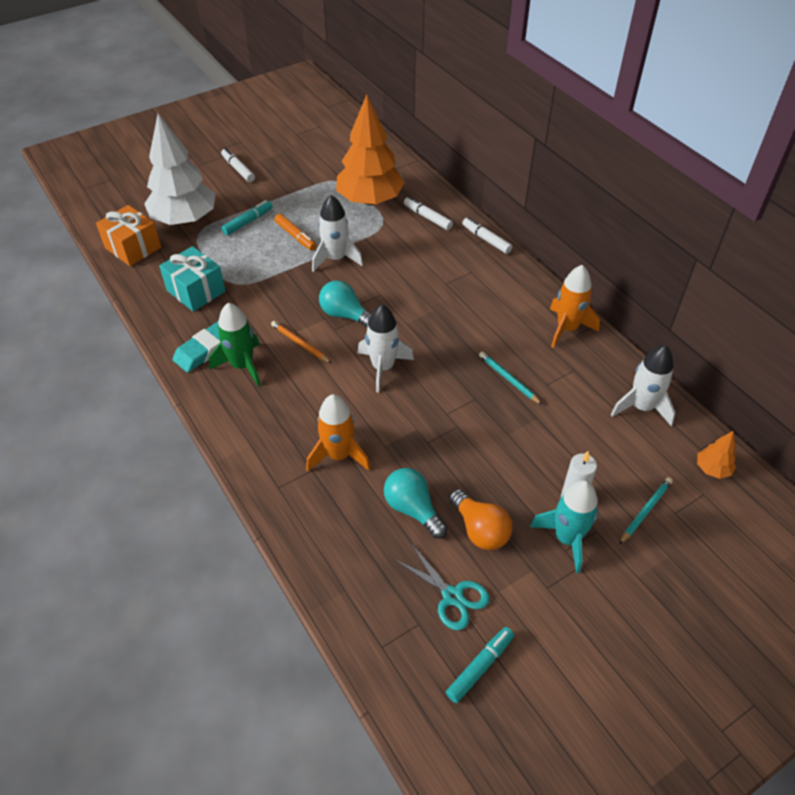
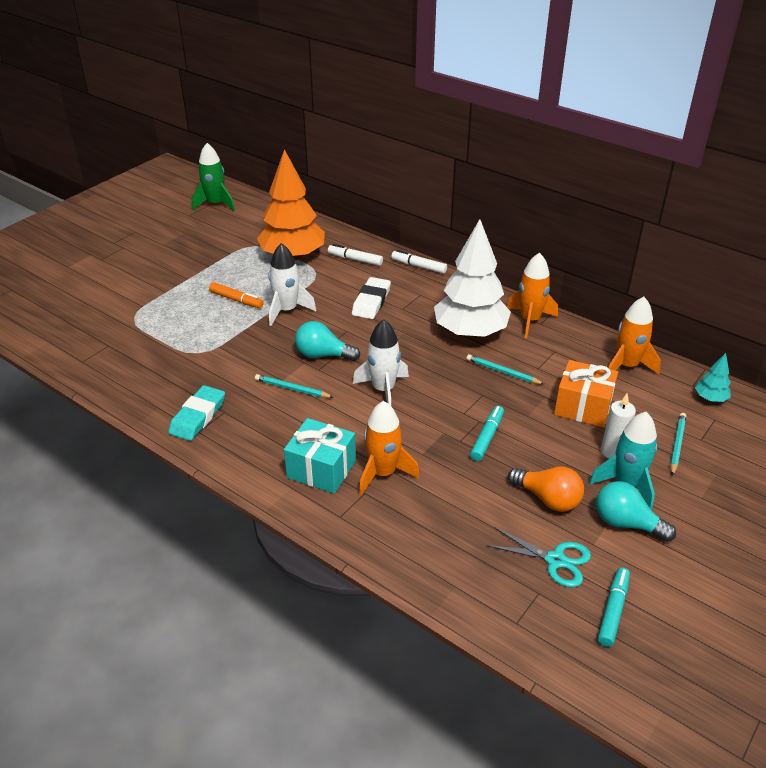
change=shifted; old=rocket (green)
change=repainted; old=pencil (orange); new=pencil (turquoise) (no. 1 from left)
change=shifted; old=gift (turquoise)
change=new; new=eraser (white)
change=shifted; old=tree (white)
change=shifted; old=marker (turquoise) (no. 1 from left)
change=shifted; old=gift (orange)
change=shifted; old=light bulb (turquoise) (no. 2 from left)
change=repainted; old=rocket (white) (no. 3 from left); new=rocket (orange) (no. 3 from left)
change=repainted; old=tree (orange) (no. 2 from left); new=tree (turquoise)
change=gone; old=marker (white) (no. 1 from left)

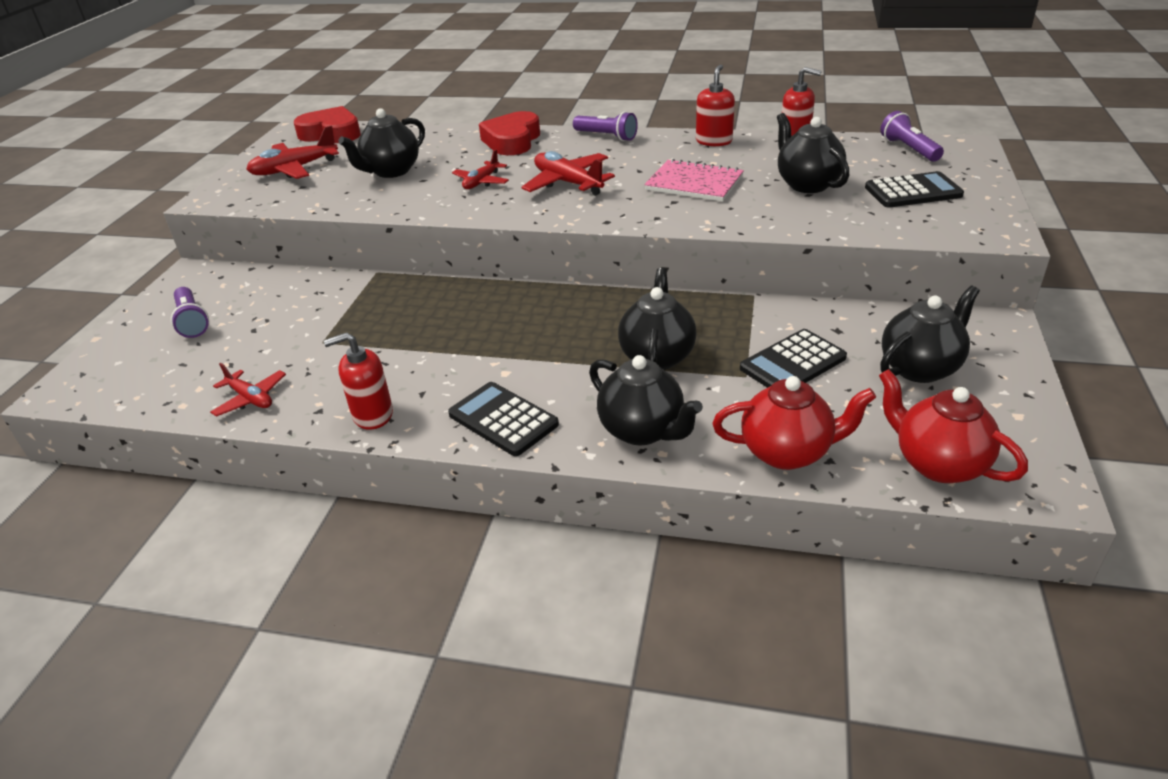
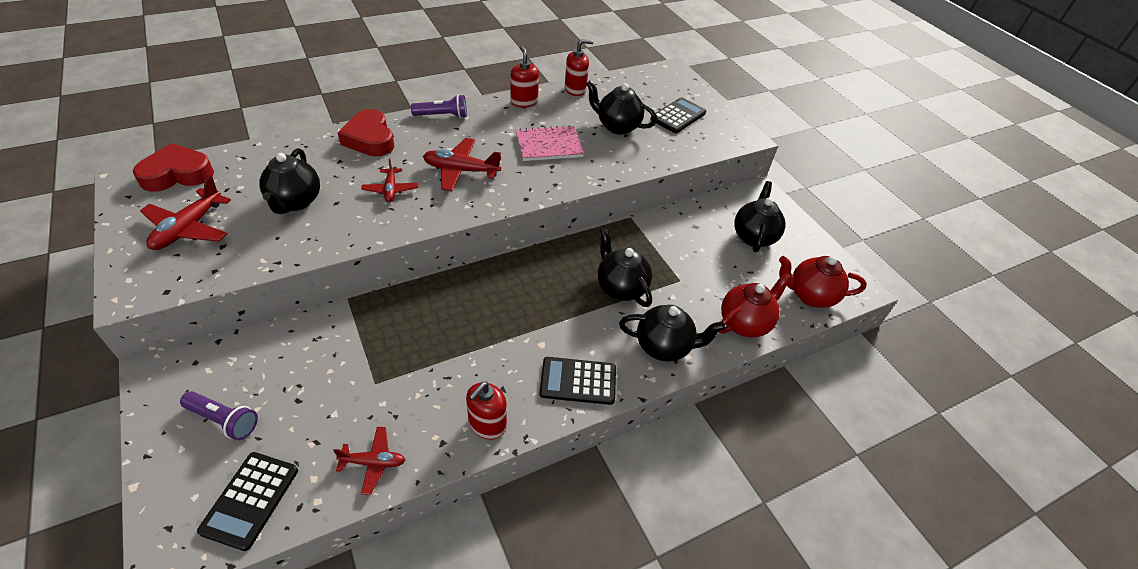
change=shifted; old=calculator (black) (no. 2 from left in the first image); new=calculator (black) (no. 1 from left)
change=gone; old=flashlight (purple) (no. 3 from left)

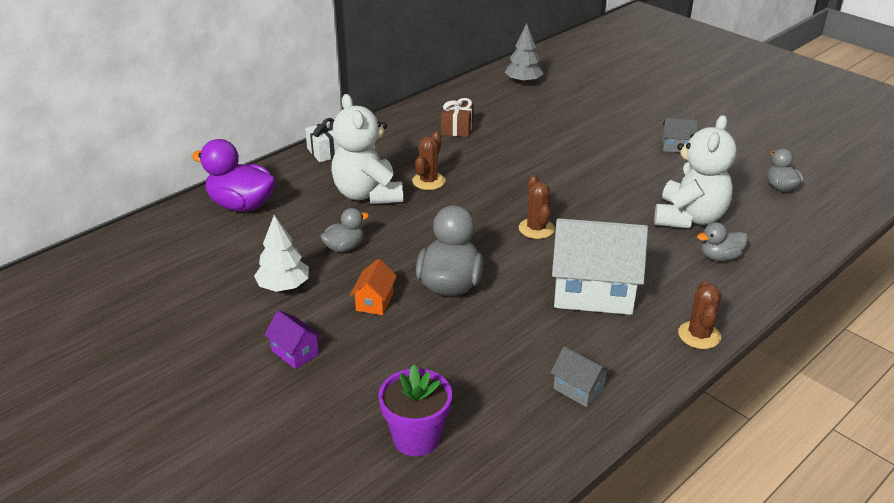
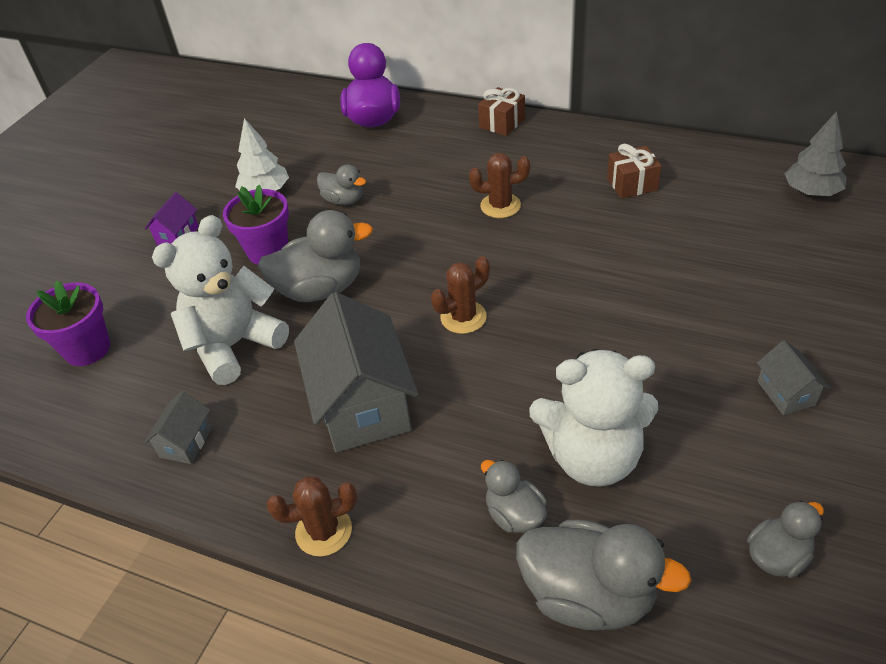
change=shifted; old=teddy bear (white) (no. 1 from left)
change=swapped; old=house (orange); new=flower pot (purple) (no. 2 from left)
change=repainted; old=house (white); new=house (grey) (no. 2 from left)
change=repainted; old=gift (white); new=gift (brown) (no. 1 from left)
change=new; new=duck (grey) (no. 4 from left)

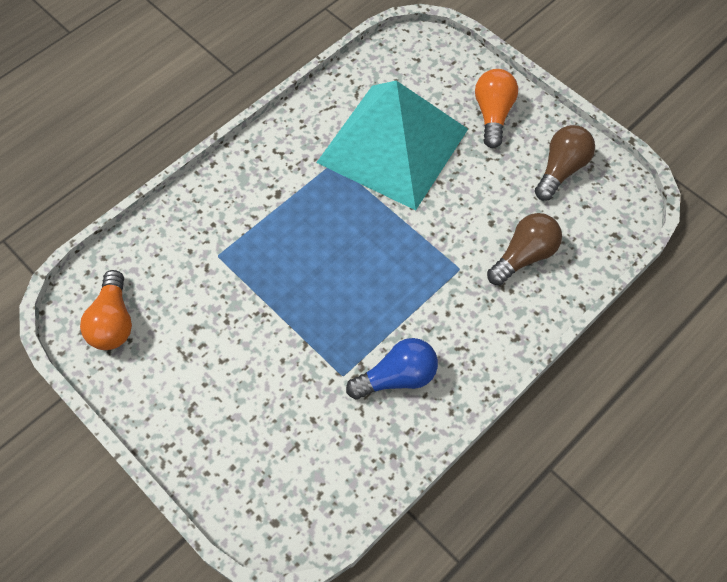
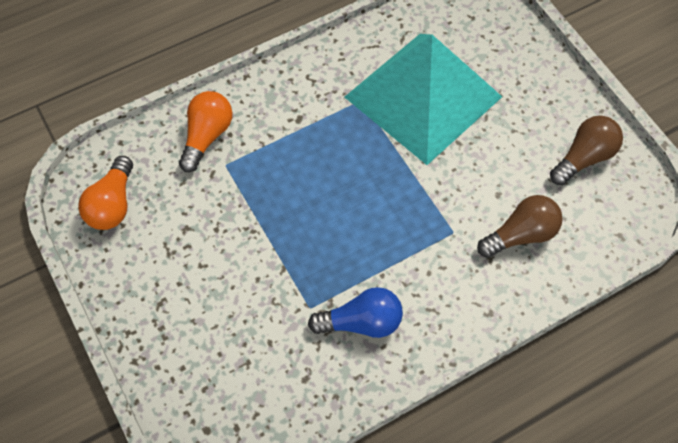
change=shifted; old=light bulb (orange) (no. 2 from left)

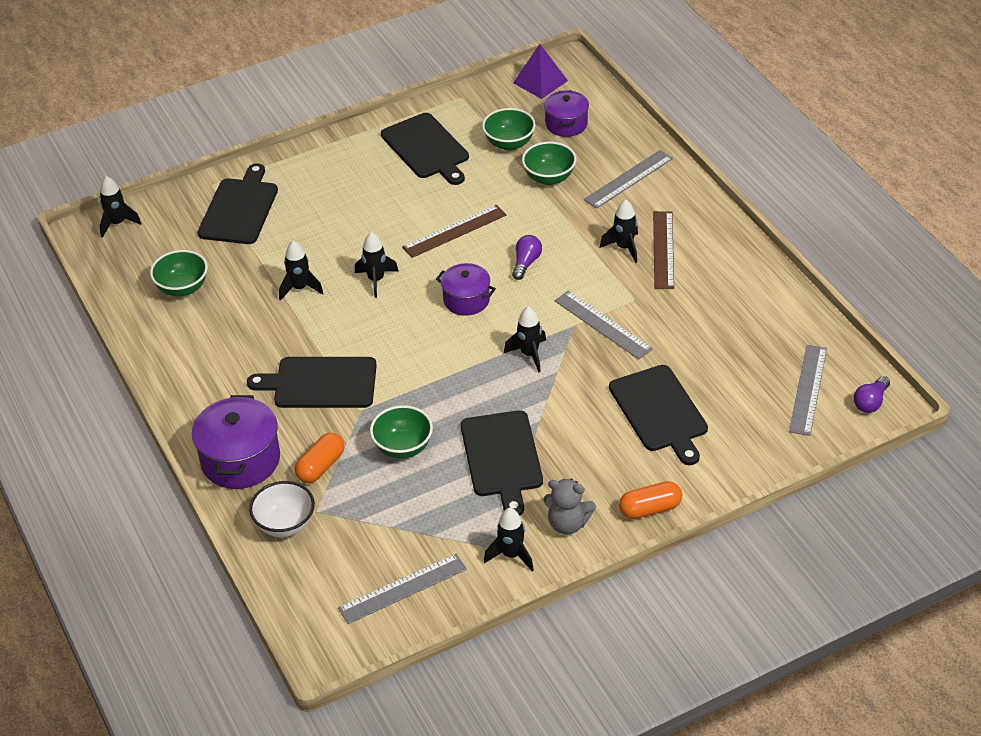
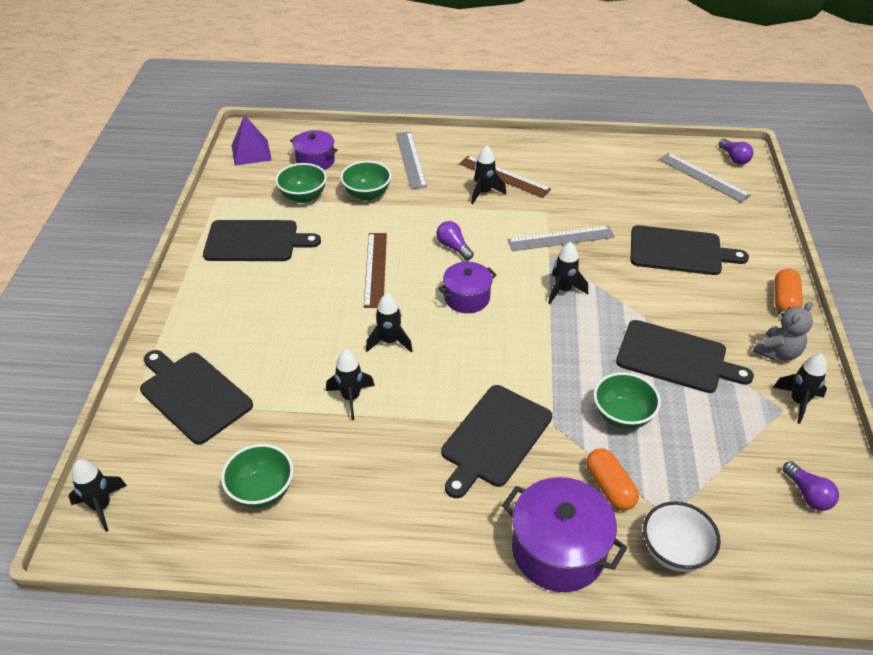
change=swapped; old=ruler (grey) (no. 1 from left); new=light bulb (purple) (no. 3 from left)

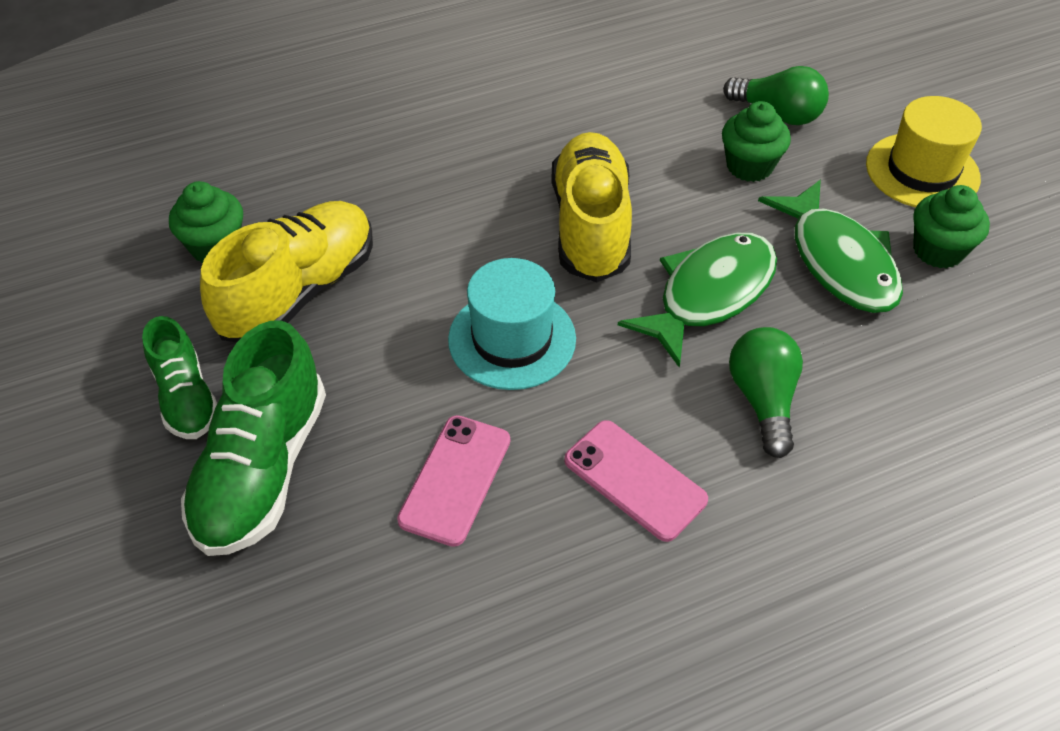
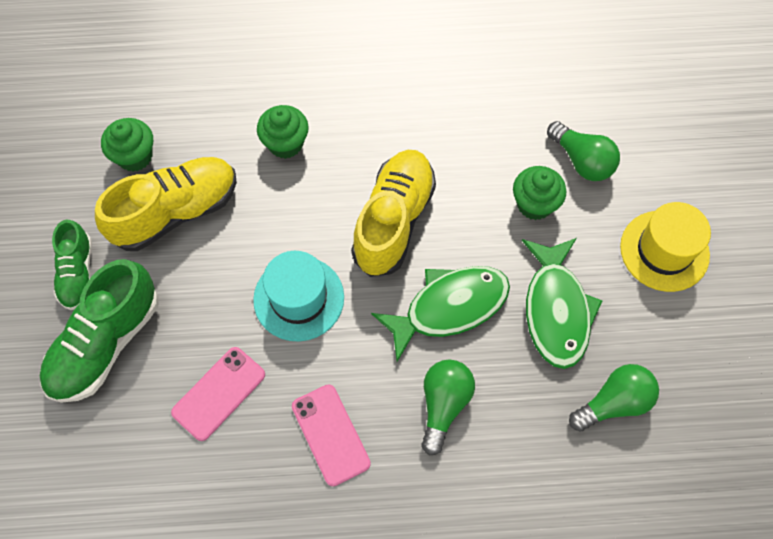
change=shifted; old=cupcake (green) (no. 3 from left in the first image); new=cupcake (green) (no. 2 from left)
change=new; new=light bulb (green) (no. 3 from left)

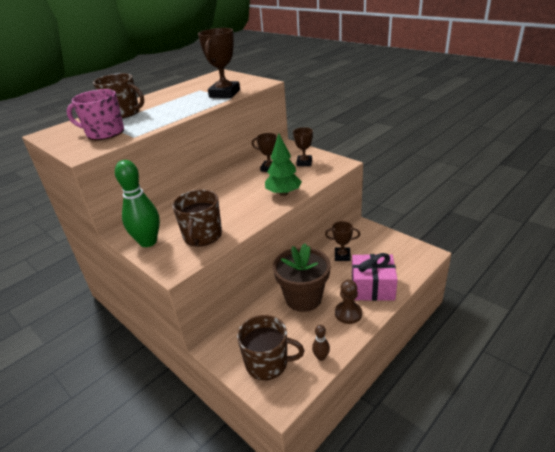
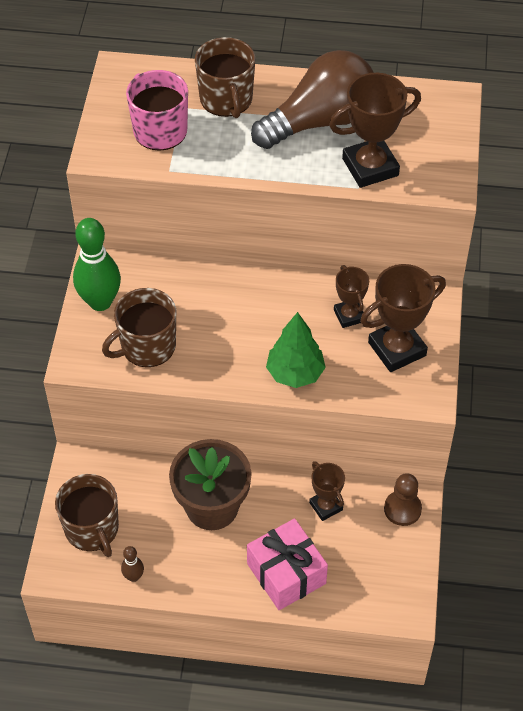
change=new; new=light bulb (brown)
change=scaled; old=trophy (brown) (no. 3 from left in the first image); factor=1.7
change=shifted; old=pawn (brown)

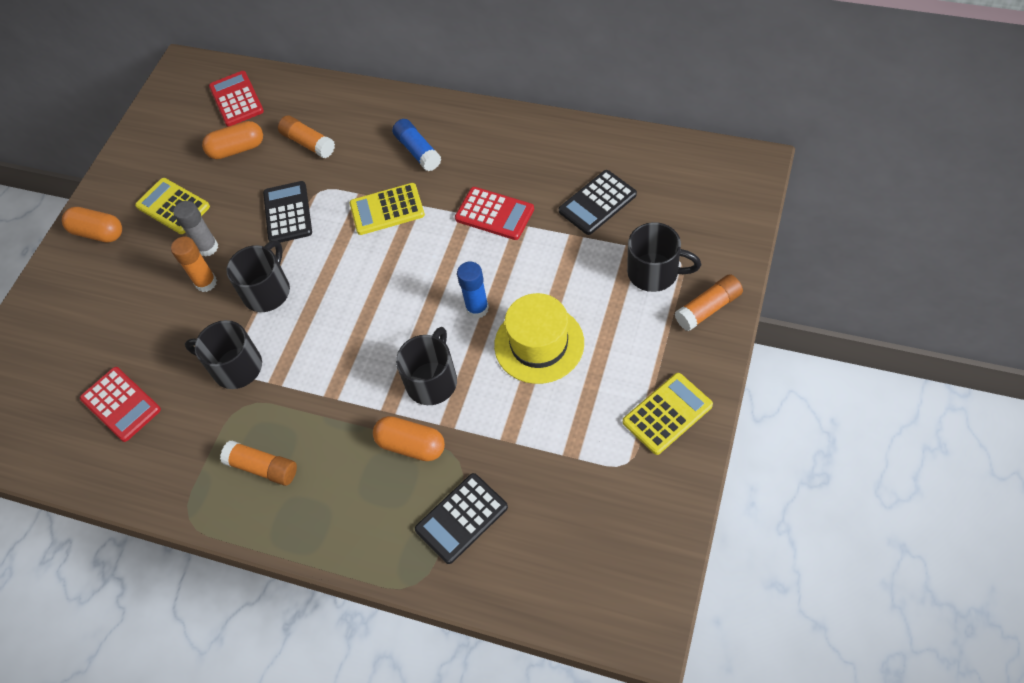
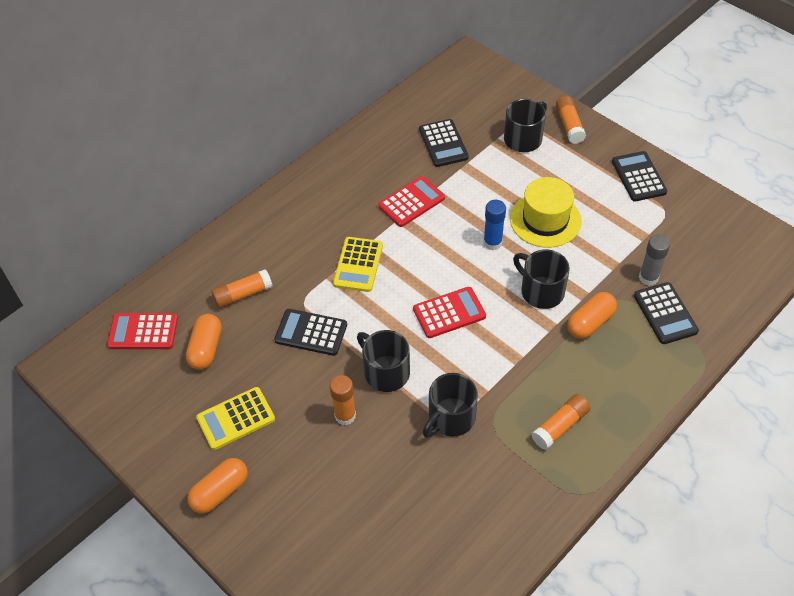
change=shifted; old=calculator (red) (no. 1 from left in the first image); new=calculator (red) (no. 3 from left)
change=repainted; old=calculator (yellow) (no. 3 from left); new=calculator (black) (no. 3 from left)
change=shifted; old=glue stick (grey)
change=gone; old=glue stick (blue) (no. 1 from left)

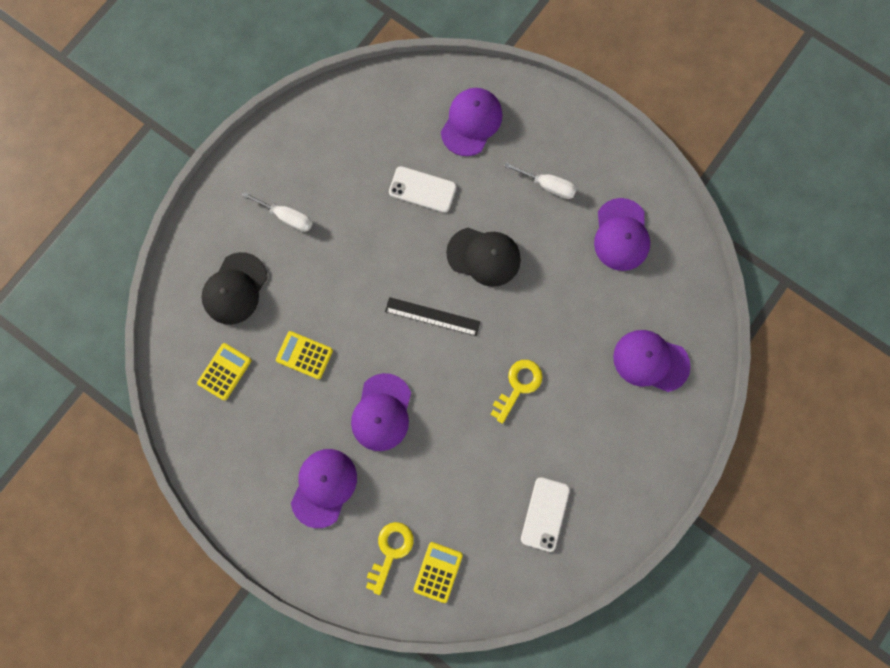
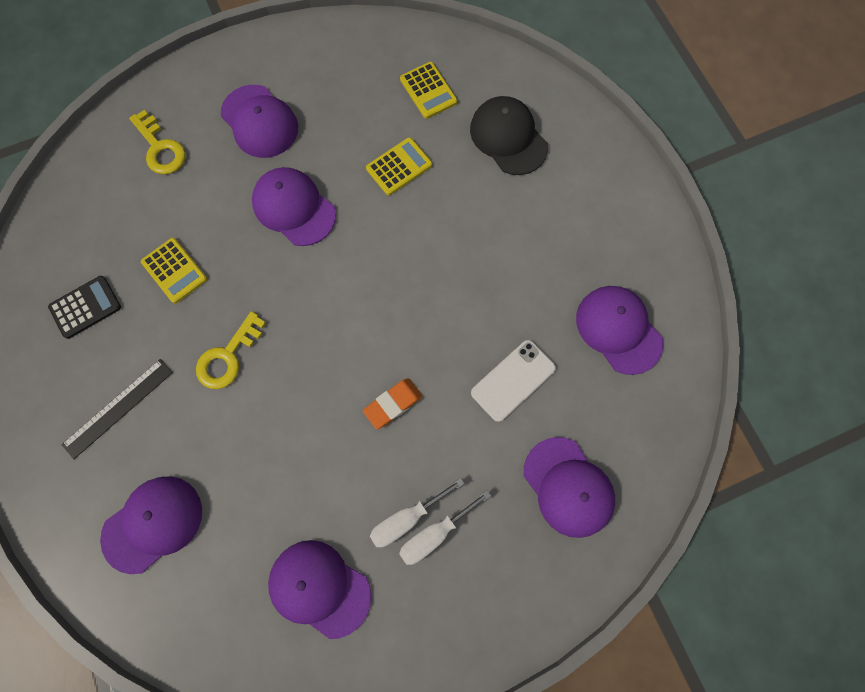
change=swapped; old=phone (white) (no. 2 from left); new=calculator (black)
change=shifted; old=ruler (black)
change=shifted; old=calculator (yellow) (no. 3 from left in the first image); new=calculator (yellow) (no. 1 from left)
change=rotated; old=key (yellow) (no. 2 from left); degrees=60
change=swapped; old=cap (black) (no. 2 from left); new=eraser (orange)
change=shifted; old=screwdriver (white) (no. 1 from left)
change=new; new=cap (purple) (no. 6 from left)

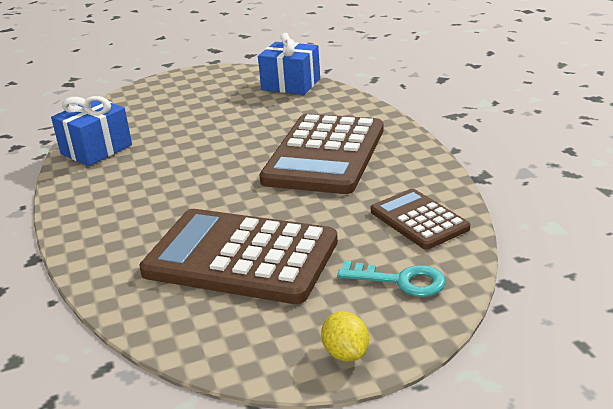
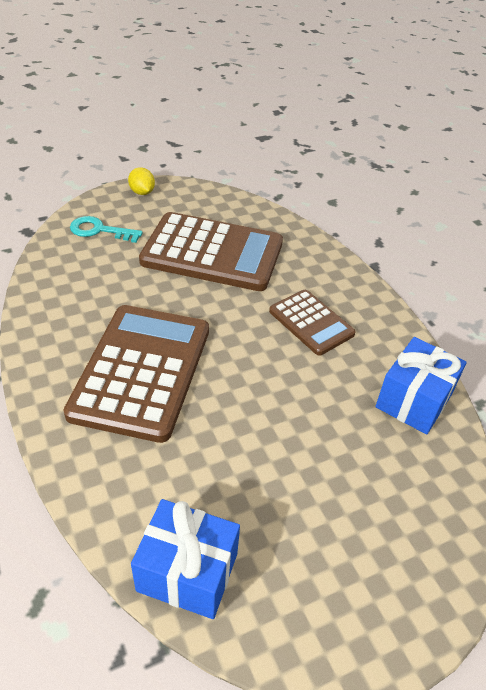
change=shifted; old=calculator (brown) (no. 3 from left)

